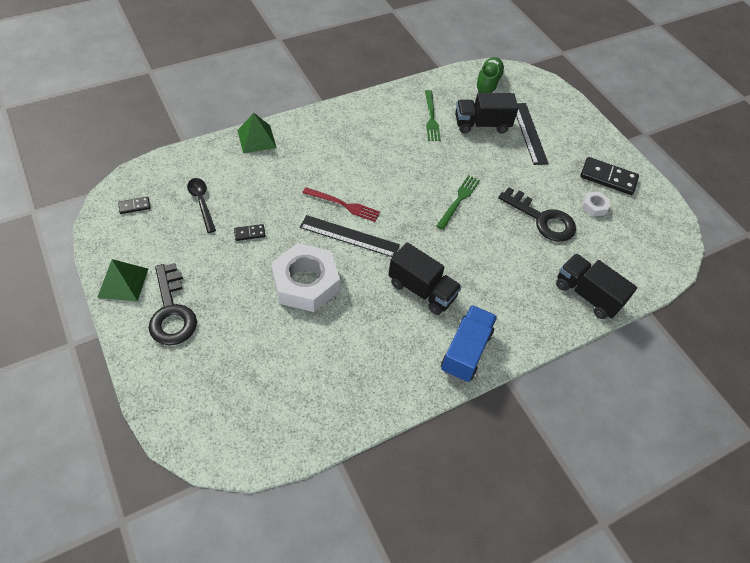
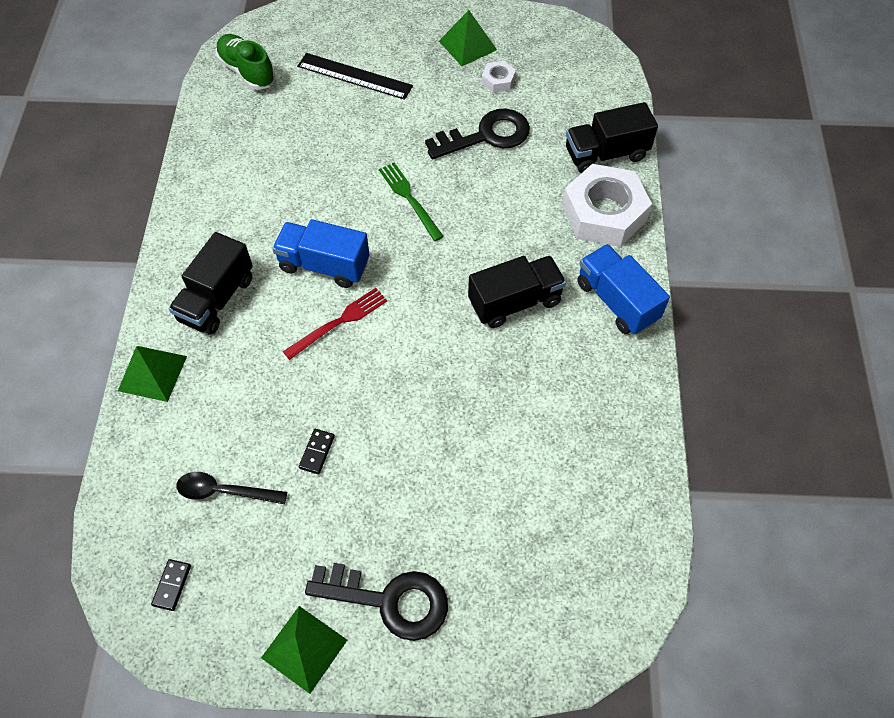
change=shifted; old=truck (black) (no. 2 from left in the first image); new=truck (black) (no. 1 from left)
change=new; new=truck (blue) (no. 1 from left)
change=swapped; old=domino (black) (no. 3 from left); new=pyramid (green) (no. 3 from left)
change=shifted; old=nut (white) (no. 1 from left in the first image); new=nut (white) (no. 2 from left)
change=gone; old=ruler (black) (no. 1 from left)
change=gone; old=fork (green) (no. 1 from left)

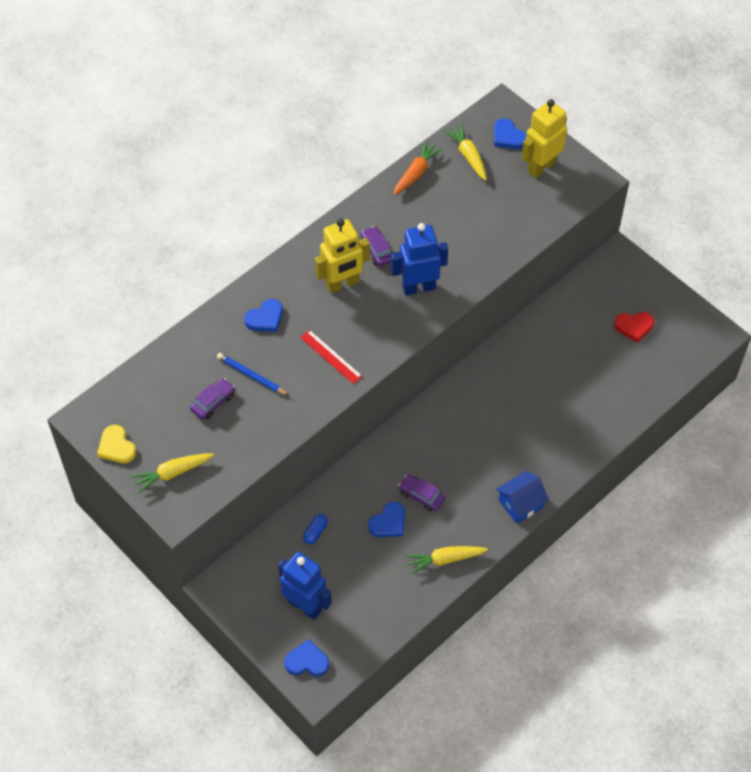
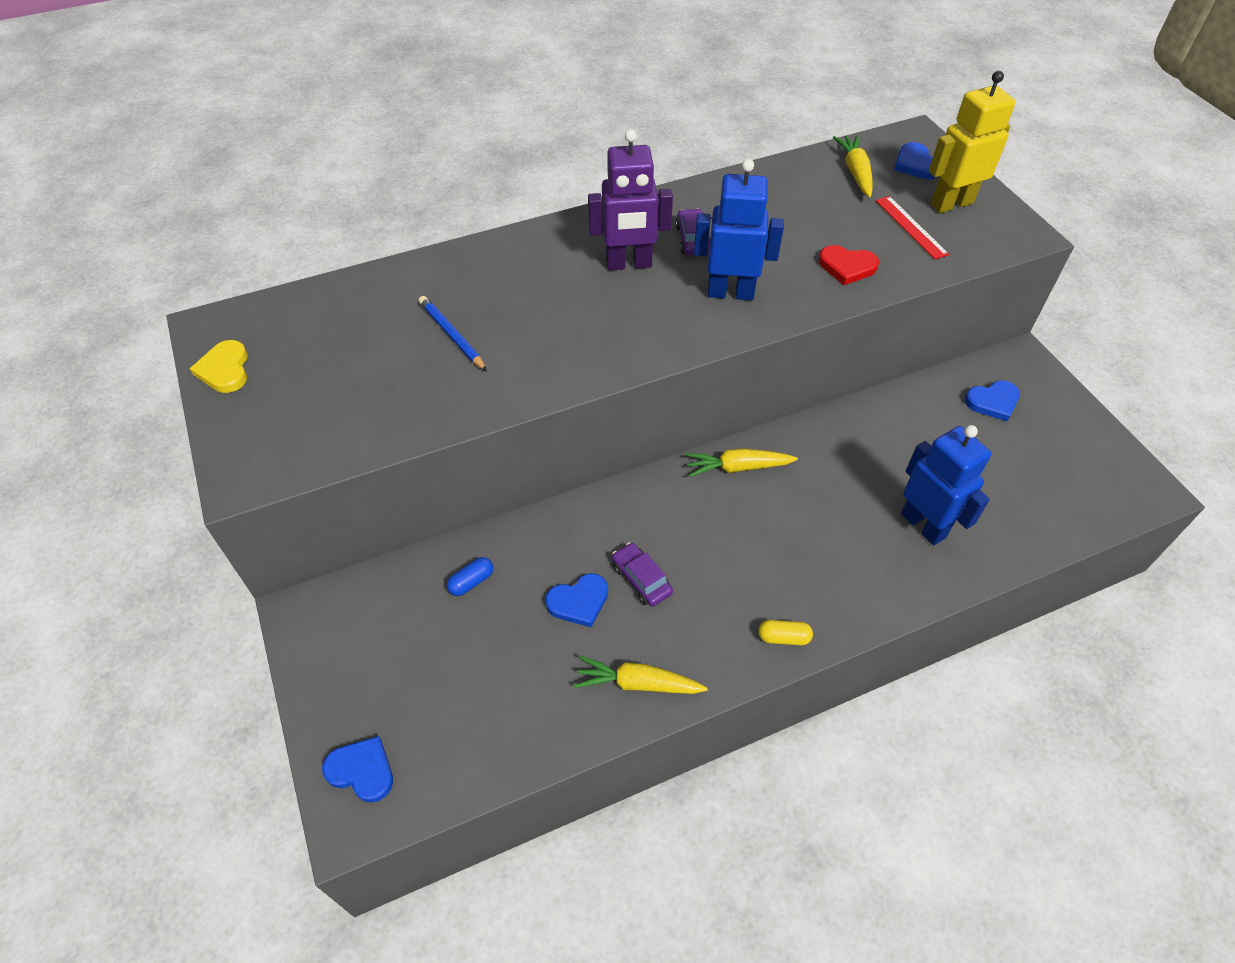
change=repainted; old=robot (yellow) (no. 1 from left); new=robot (purple)
change=shifted; old=carrot (yellow) (no. 1 from left in the first image); new=carrot (yellow) (no. 2 from left)
change=swapped; old=house (blue); new=capsule (yellow)
change=shifted; old=heart (red)
change=shifted; old=ruler (red)
change=shifted; old=robot (blue) (no. 1 from left in the first image); new=robot (blue) (no. 2 from left)
change=shifted; old=heart (blue) (no. 1 from left in the first image); new=heart (blue) (no. 4 from left)
change=gone; old=car (purple) (no. 1 from left)
change=gone; old=carrot (orange)

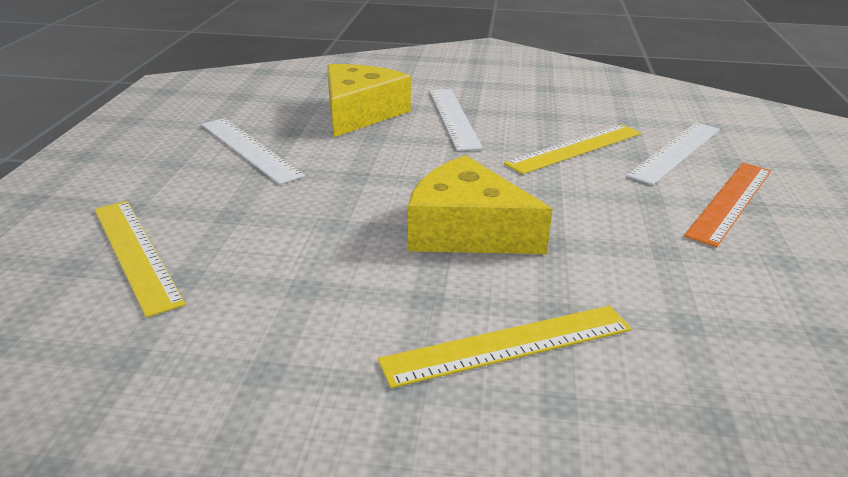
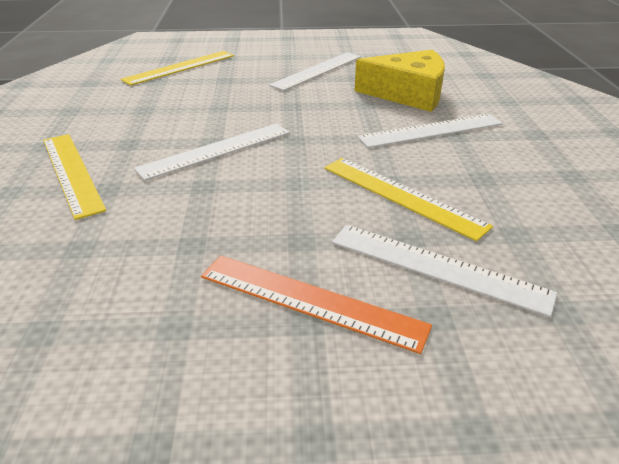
change=swapped; old=cheese (yellow) (no. 2 from left); new=ruler (white) (no. 1 from left)

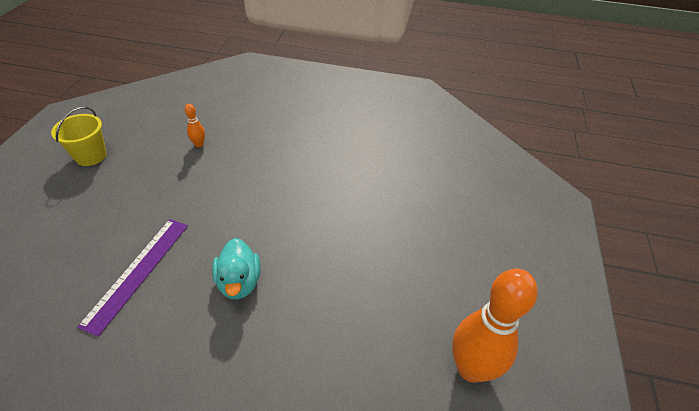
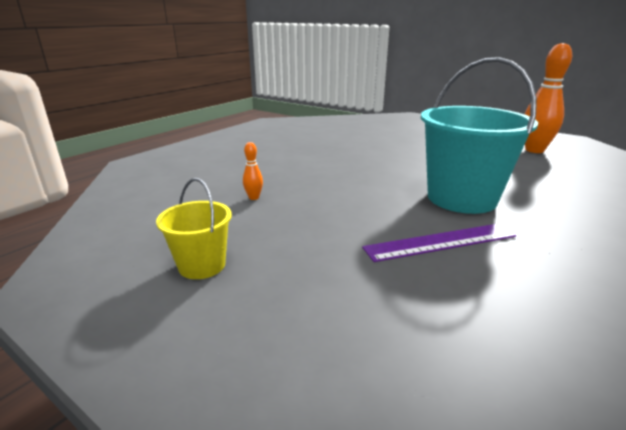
change=rotated; old=ruler (purple); degrees=-60
change=swapped; old=duck (turquoise); new=bucket (turquoise)

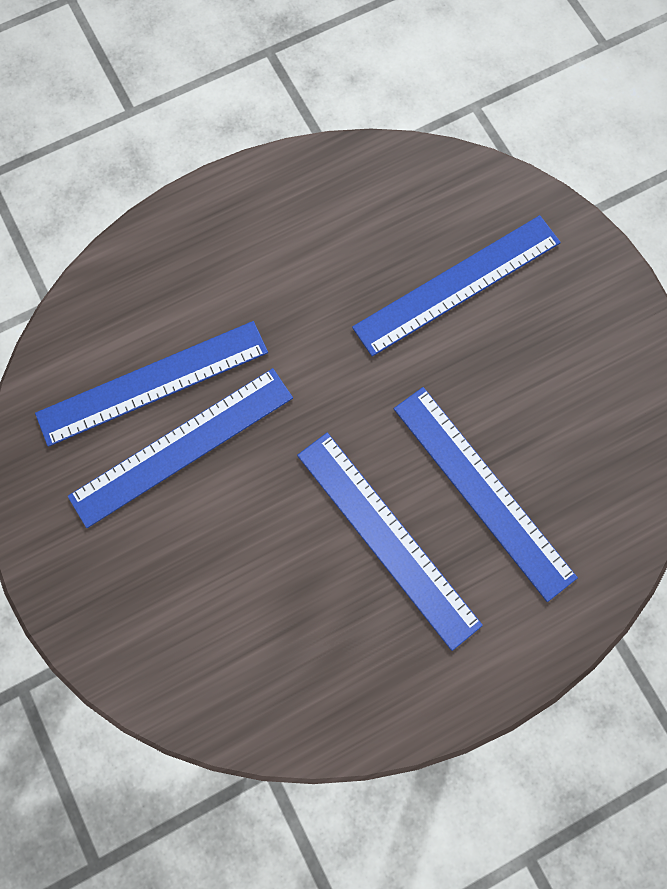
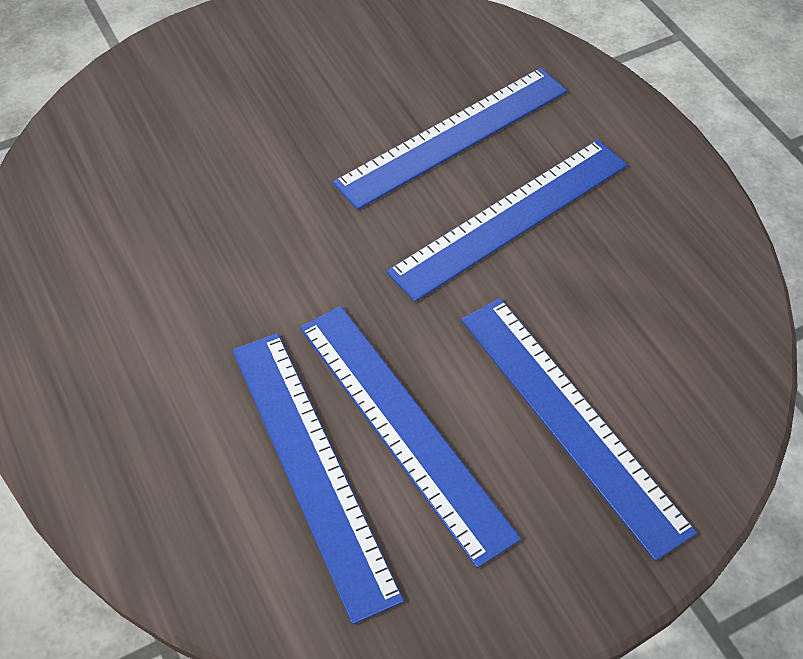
change=shifted; old=ruler (blue) (no. 4 from left in the first image); new=ruler (blue) (no. 5 from left)

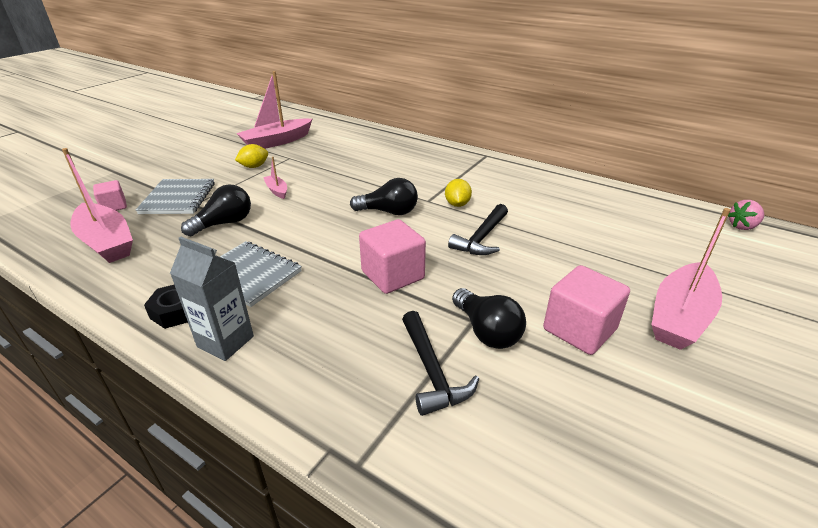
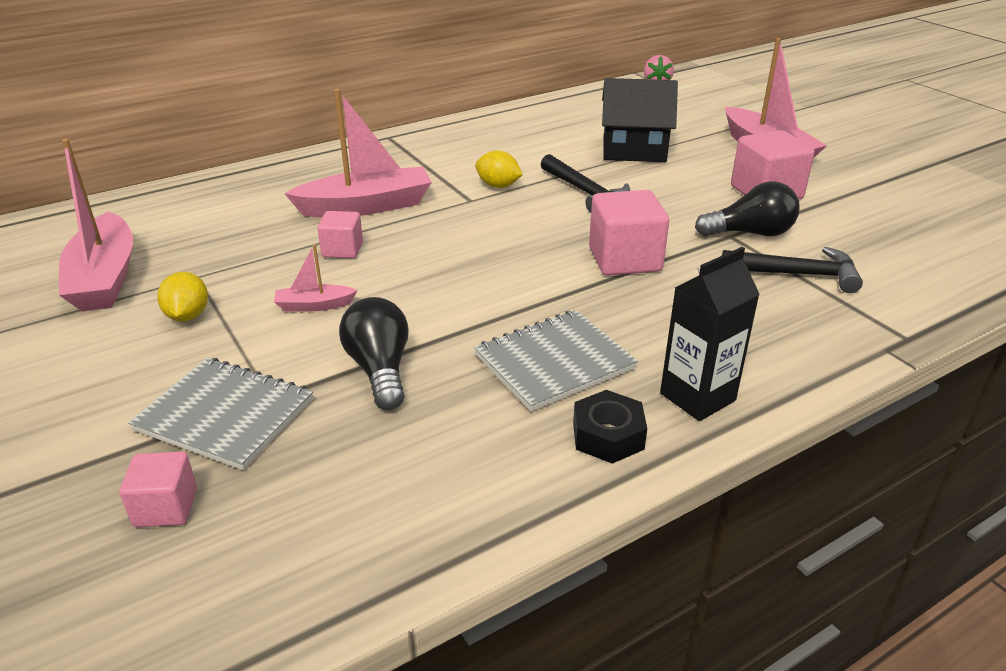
change=shifted; old=boat (pink) (no. 1 from left in the first image); new=boat (pink) (no. 3 from left)
change=new; new=cube (pink) (no. 2 from left)
change=new; new=house (black)
change=repainted; old=carton (grey); new=carton (black)
change=gone; old=light bulb (black) (no. 2 from left)

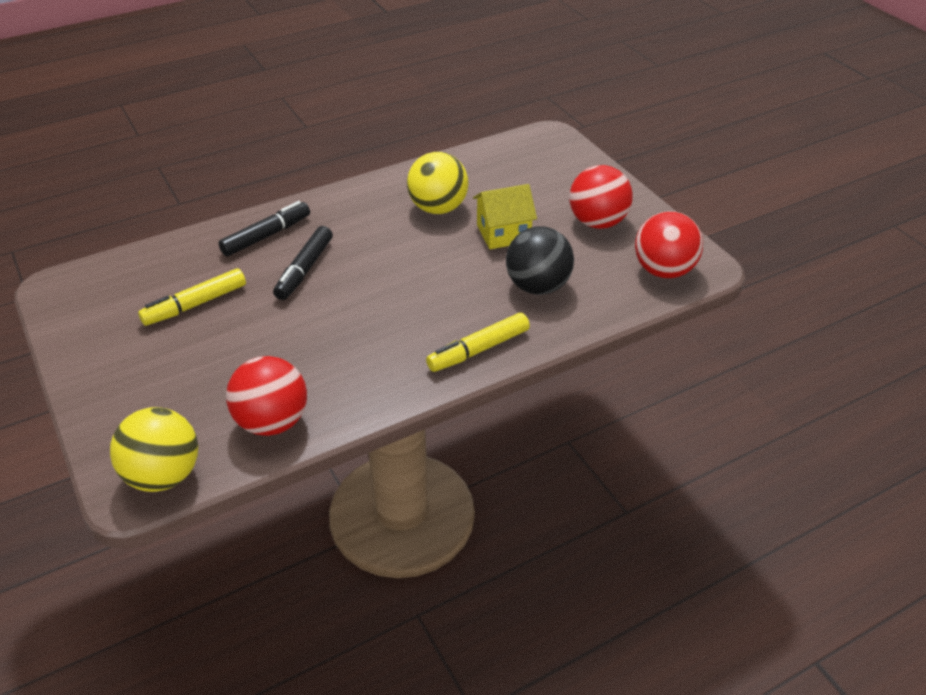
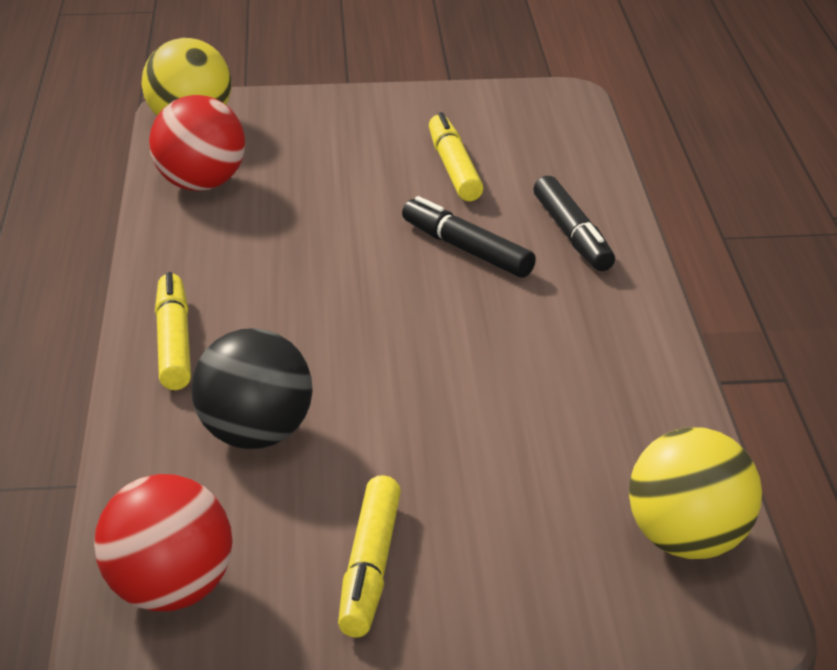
change=swapped; old=ball (red) (no. 2 from left); new=marker (yellow) (no. 2 from left)
change=shifted; old=ball (yellow) (no. 2 from left)
change=gone; old=house (yellow)

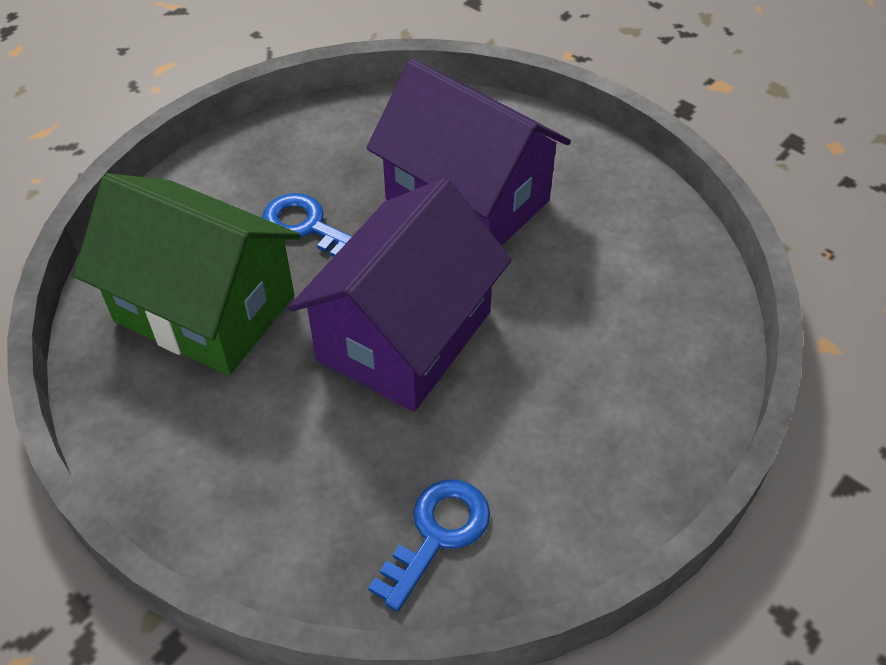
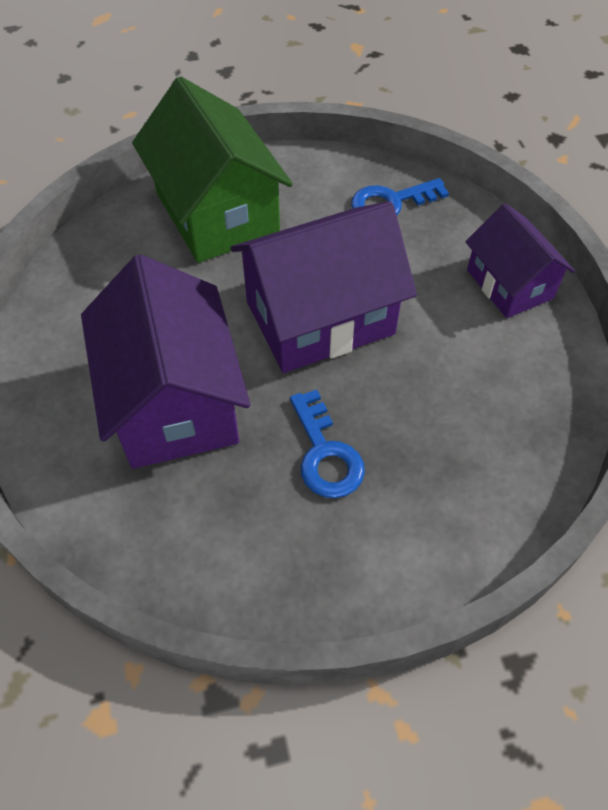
change=shifted; old=house (green)
change=new; new=house (purple) (no. 3 from left)

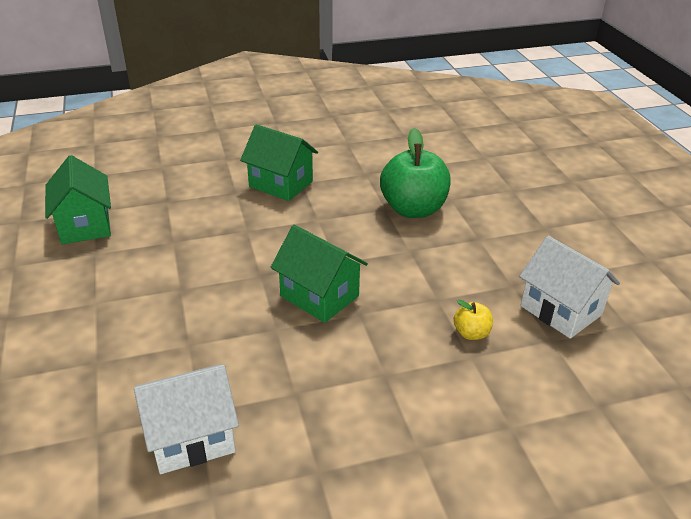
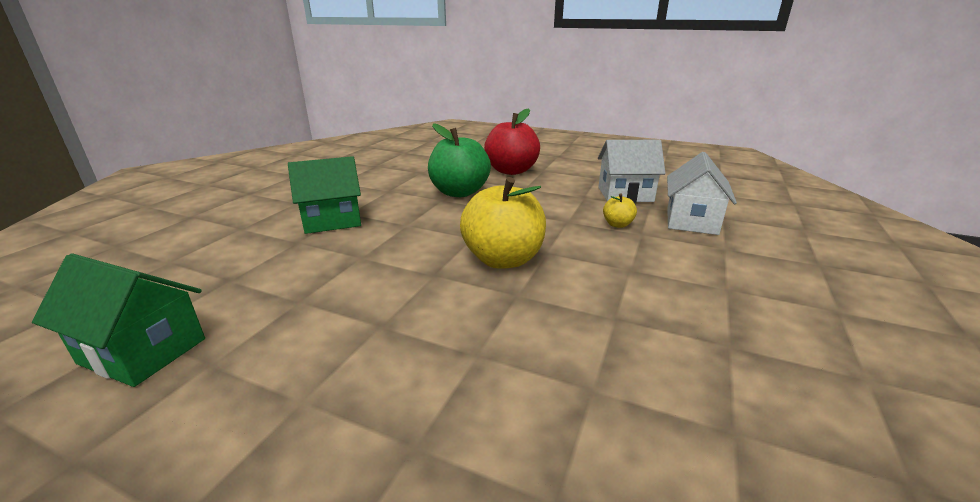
change=swapped; old=house (green) (no. 3 from left); new=apple (yellow) (no. 1 from left)
change=new; new=apple (red)
change=shifted; old=house (white) (no. 1 from left in the first image); new=house (white) (no. 2 from left)

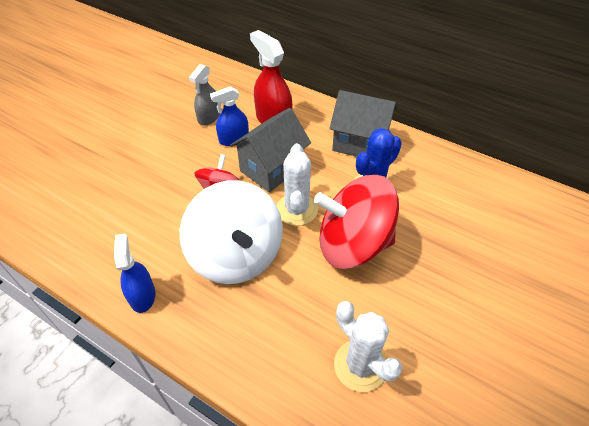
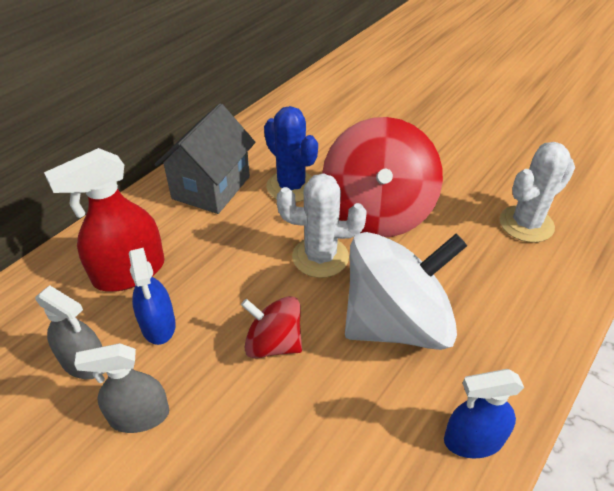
change=new; new=spray bottle (grey) (no. 2 from left)
change=gone; old=house (grey) (no. 1 from left)

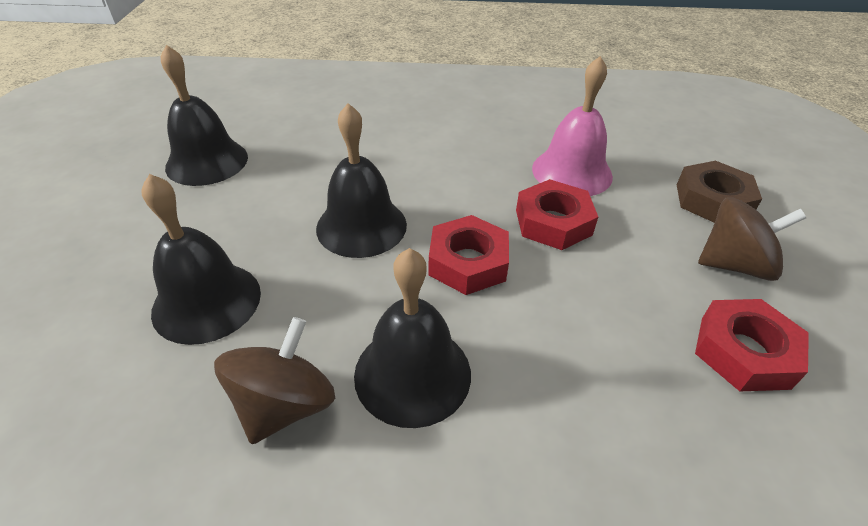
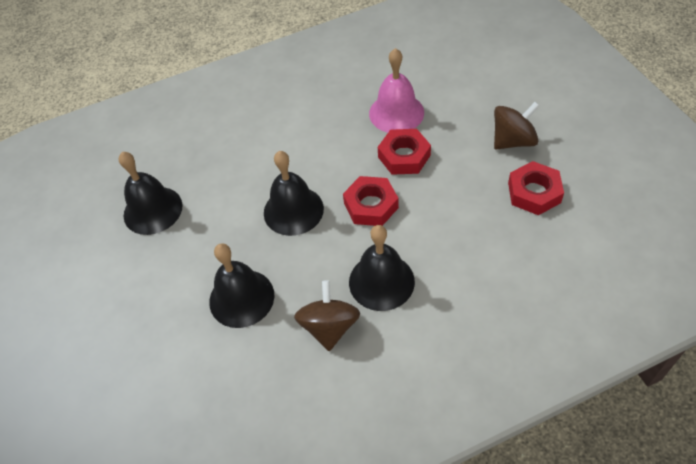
change=gone; old=nut (brown)

